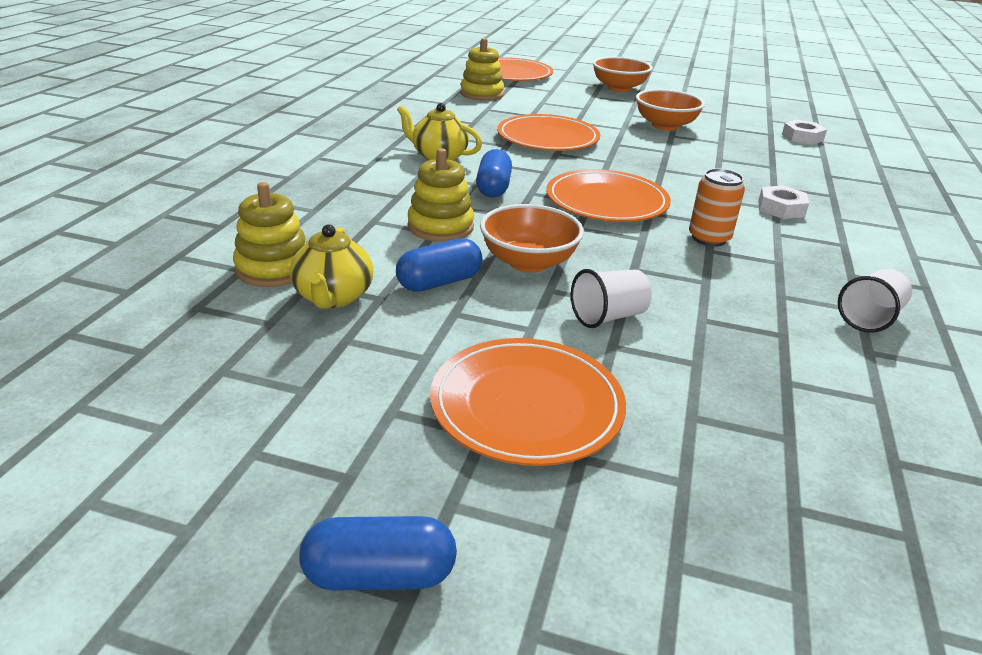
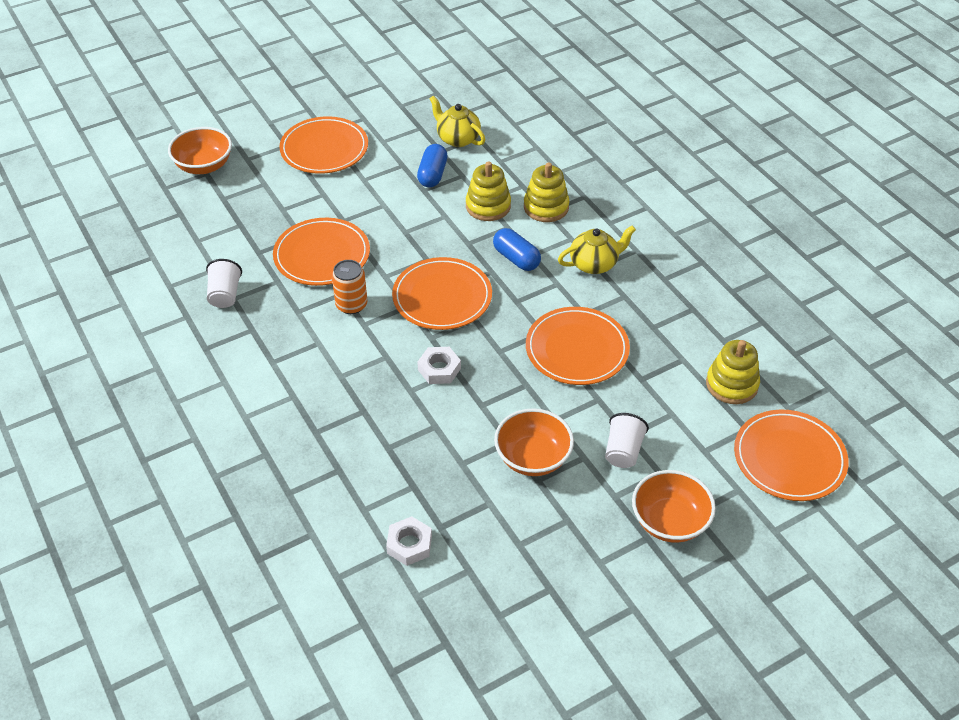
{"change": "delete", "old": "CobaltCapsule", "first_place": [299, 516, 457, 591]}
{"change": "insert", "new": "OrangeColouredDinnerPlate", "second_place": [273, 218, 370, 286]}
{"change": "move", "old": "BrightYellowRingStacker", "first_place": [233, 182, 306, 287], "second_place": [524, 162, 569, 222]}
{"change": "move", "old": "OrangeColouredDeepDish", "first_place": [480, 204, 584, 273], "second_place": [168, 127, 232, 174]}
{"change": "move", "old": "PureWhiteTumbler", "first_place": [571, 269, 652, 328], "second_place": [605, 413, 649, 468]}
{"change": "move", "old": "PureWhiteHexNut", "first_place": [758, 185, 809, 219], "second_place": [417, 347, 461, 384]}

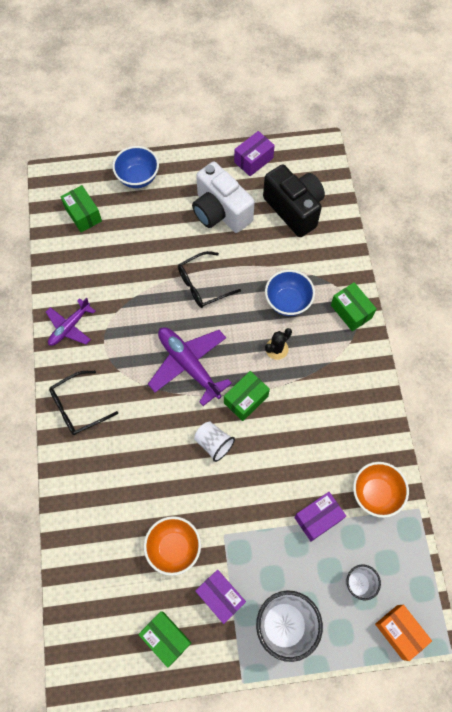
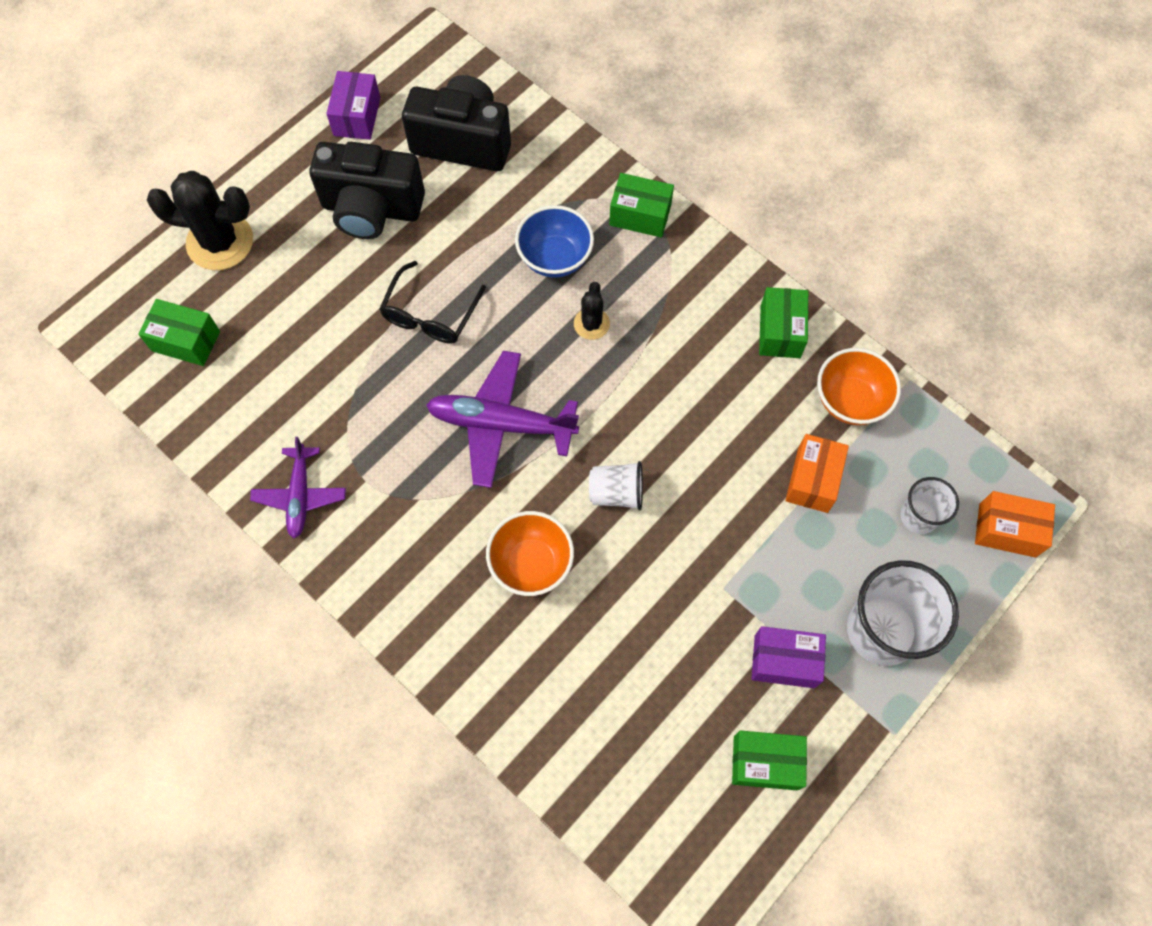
{"change": "delete", "old": "JetBlackEyeglasses", "first_place": [49, 371, 118, 435]}
{"change": "move", "old": "OrangeColouredDeepDish", "first_place": [144, 516, 201, 576], "second_place": [486, 511, 574, 596]}
{"change": "move", "old": "GreenBox", "first_place": [224, 371, 270, 421], "second_place": [759, 287, 808, 358]}
{"change": "replace", "old": "CobaltDeepDish", "new": "JetBlackCactus", "first_place": [112, 146, 159, 188], "second_place": [147, 171, 253, 270]}
{"change": "recolor", "old": "PureWhiteCamera", "new": "JetBlackCamera", "first_place": [192, 162, 255, 233], "second_place": [309, 142, 425, 239]}
{"change": "recolor", "old": "VioletBox", "new": "OrangeColouredBox", "first_place": [294, 492, 346, 541], "second_place": [785, 434, 849, 513]}

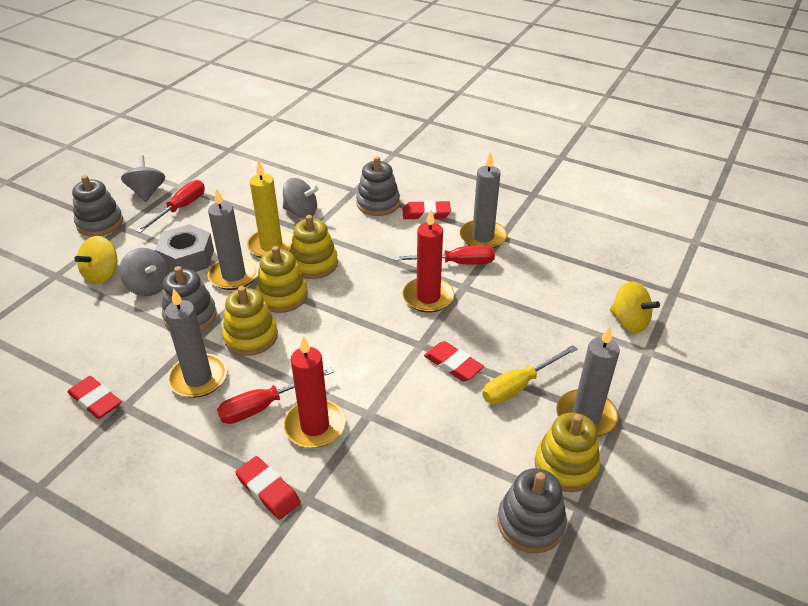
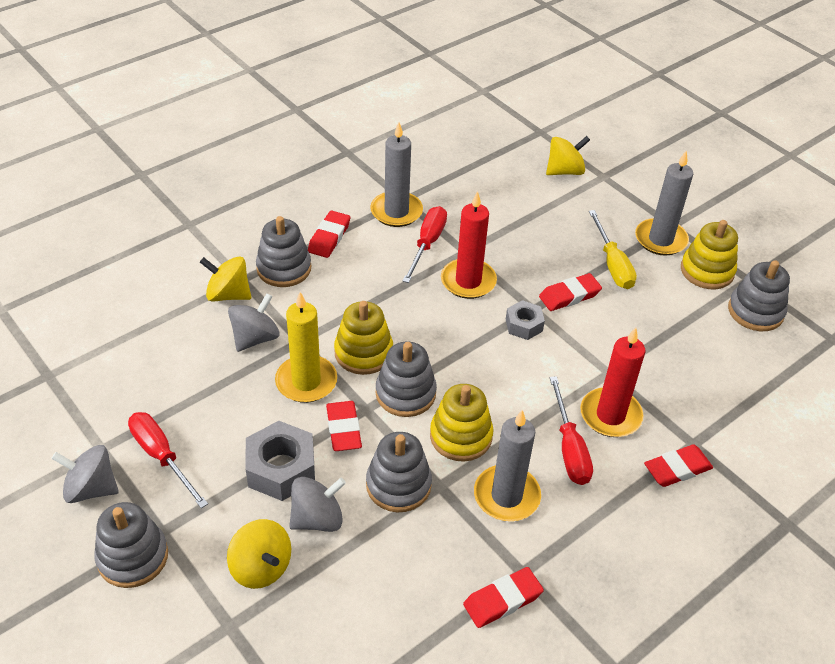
{"change": "insert", "new": "BrightYellowSpinningTop", "second_place": [200, 256, 251, 302]}
{"change": "insert", "new": "GrayHexNut", "second_place": [506, 300, 545, 340]}
{"change": "replace", "old": "GrayCandle", "new": "CrimsonPencilEraser", "first_place": [208, 188, 259, 290], "second_place": [326, 401, 362, 451]}
{"change": "recolor", "old": "BrightYellowRingStacker", "new": "GrayRingStacker", "first_place": [256, 246, 308, 313], "second_place": [375, 342, 437, 417]}

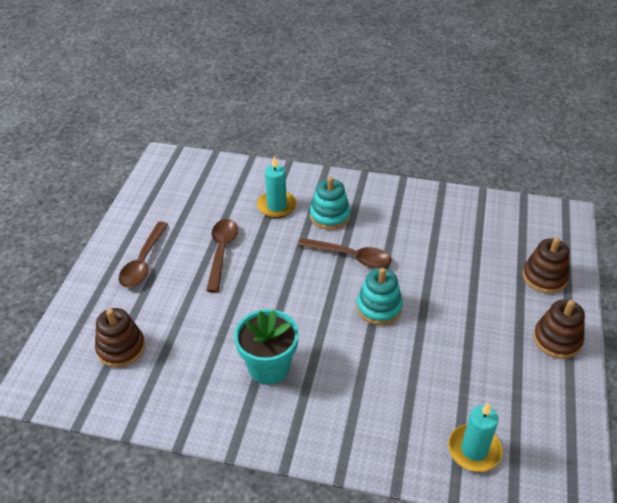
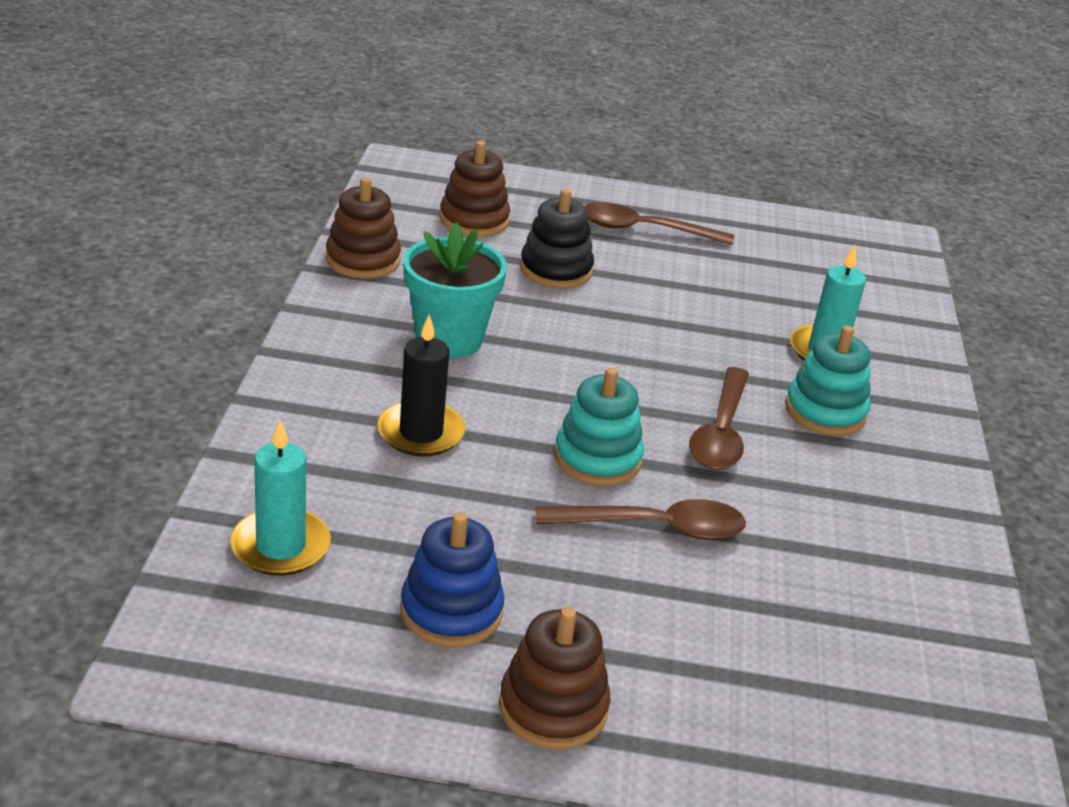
{"change": "insert", "new": "JetBlackCandle", "second_place": [377, 314, 466, 457]}
{"change": "insert", "new": "CobaltRingStacker", "second_place": [400, 512, 505, 647]}
{"change": "insert", "new": "JetBlackRingStacker", "second_place": [520, 189, 594, 289]}
{"change": "move", "old": "BrownTeaspoon", "first_place": [206, 219, 238, 292], "second_place": [536, 499, 746, 540]}
{"change": "move", "old": "BrownRingStacker", "first_place": [522, 237, 570, 294], "second_place": [326, 177, 401, 279]}

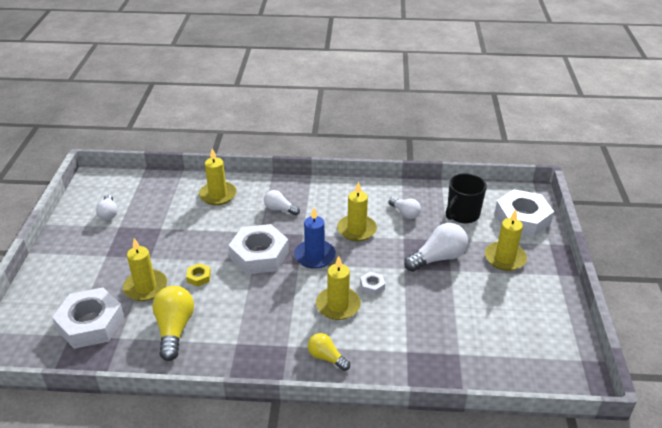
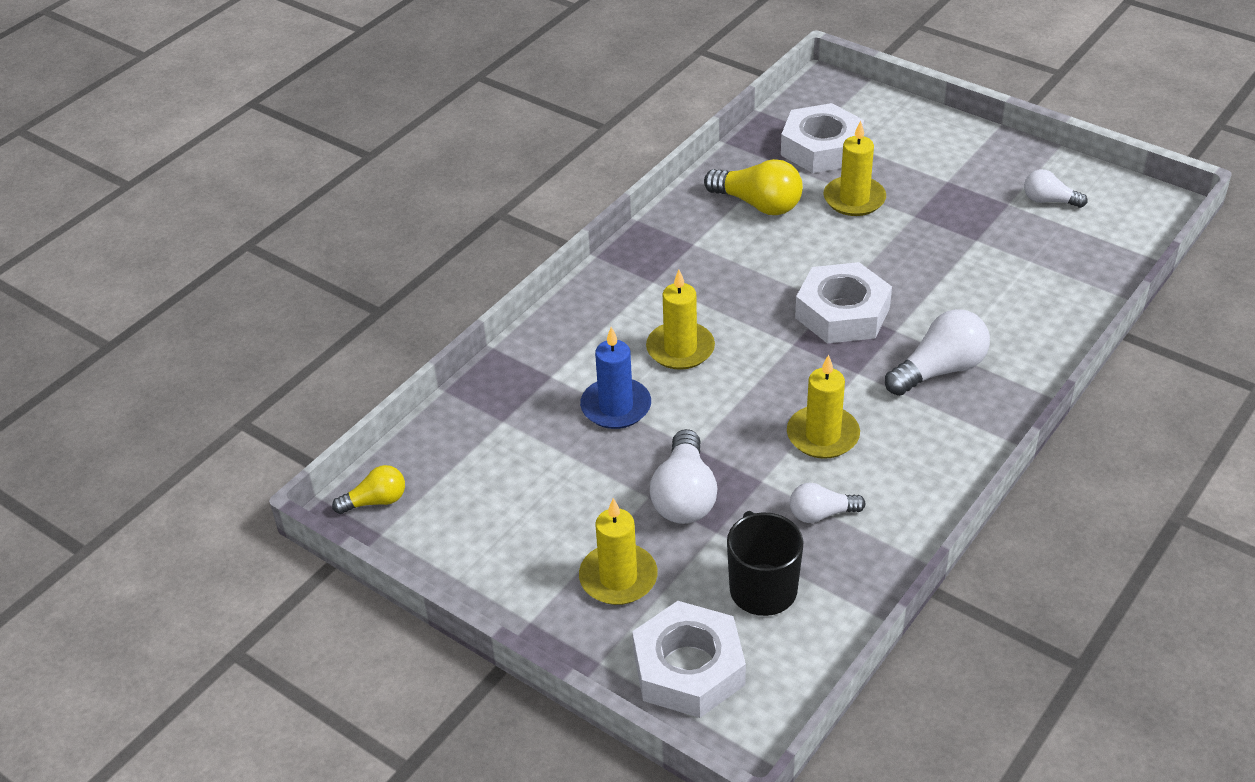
{"change": "delete", "old": "BrightYellowHexNut", "first_place": [186, 263, 211, 287]}
{"change": "delete", "old": "BrightYellowCandle", "first_place": [199, 149, 237, 205]}
{"change": "delete", "old": "PureWhiteHexNut", "first_place": [360, 272, 385, 295]}
{"change": "move", "old": "CobaltCandle", "first_place": [294, 208, 336, 269], "second_place": [580, 327, 651, 429]}
{"change": "move", "old": "BrightYellowLightBulb", "first_place": [308, 333, 350, 371], "second_place": [332, 465, 405, 514]}
{"change": "resize", "old": "PureWhiteLightBulb", "first_place": [264, 190, 300, 215], "second_place": [885, 309, 990, 396], "factor": 1.67}

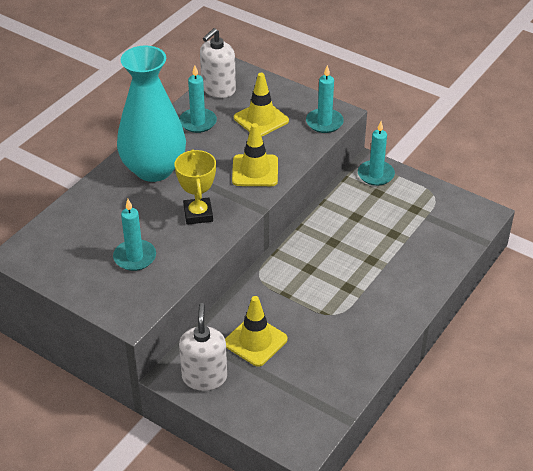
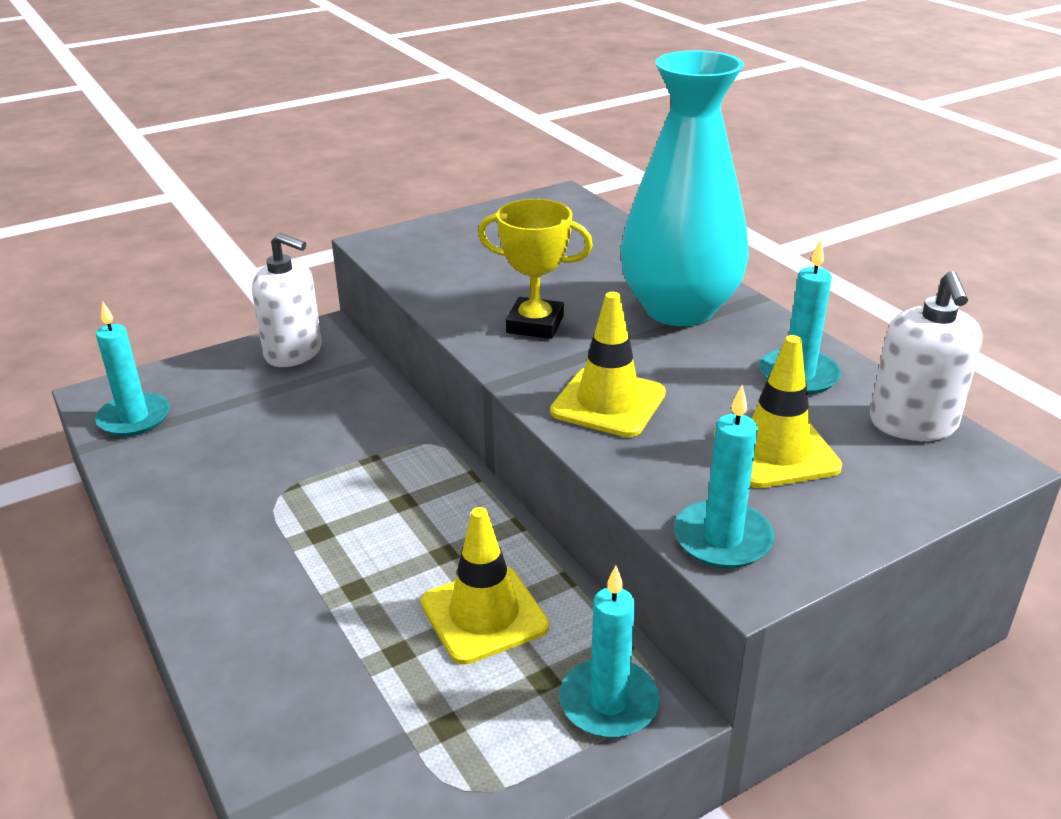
{"change": "move", "old": "TurquoiseCandle", "first_place": [113, 199, 156, 271], "second_place": [95, 301, 170, 436]}
{"change": "move", "old": "BrightYellowSafetyCone", "first_place": [225, 296, 288, 367], "second_place": [421, 507, 549, 665]}
{"change": "rotate", "old": "PureWhiteSoapDispenser", "first_place": [200, 28, 236, 98], "second_place": [870, 271, 983, 441], "degrees": -150}

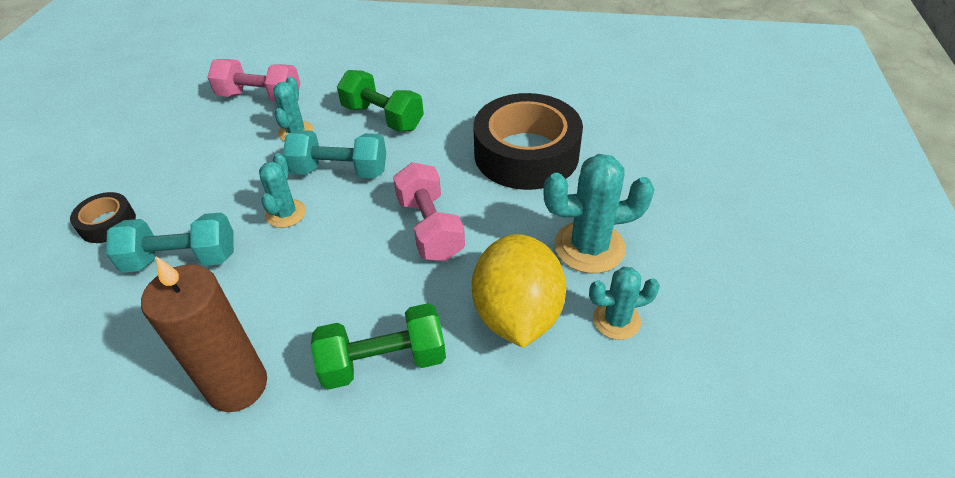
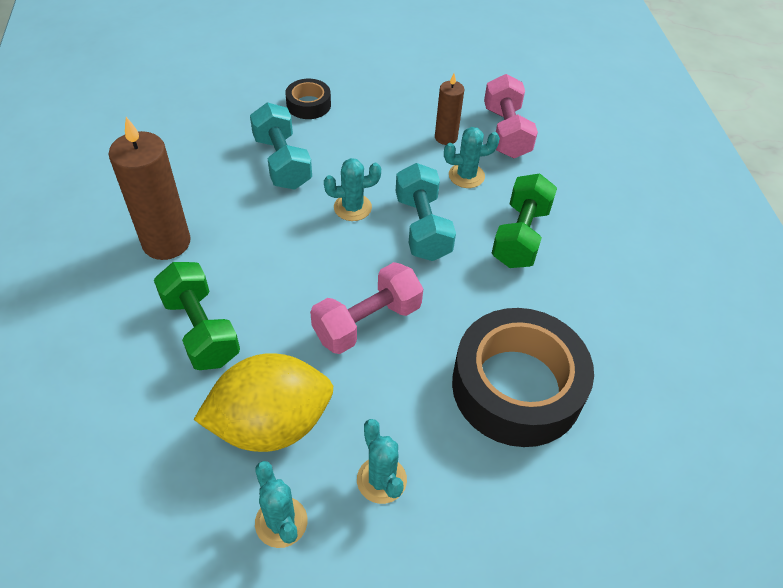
{"change": "insert", "new": "BrownCandle", "second_place": [435, 73, 464, 145]}
{"change": "resize", "old": "TurquoiseCactus", "first_place": [543, 154, 655, 273], "second_place": [357, 419, 407, 504], "factor": 0.6}

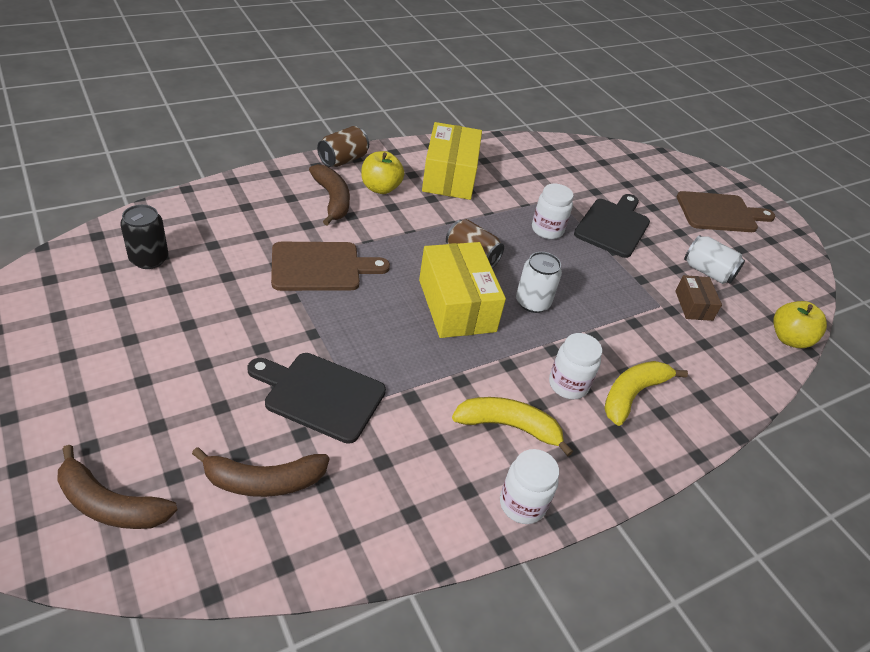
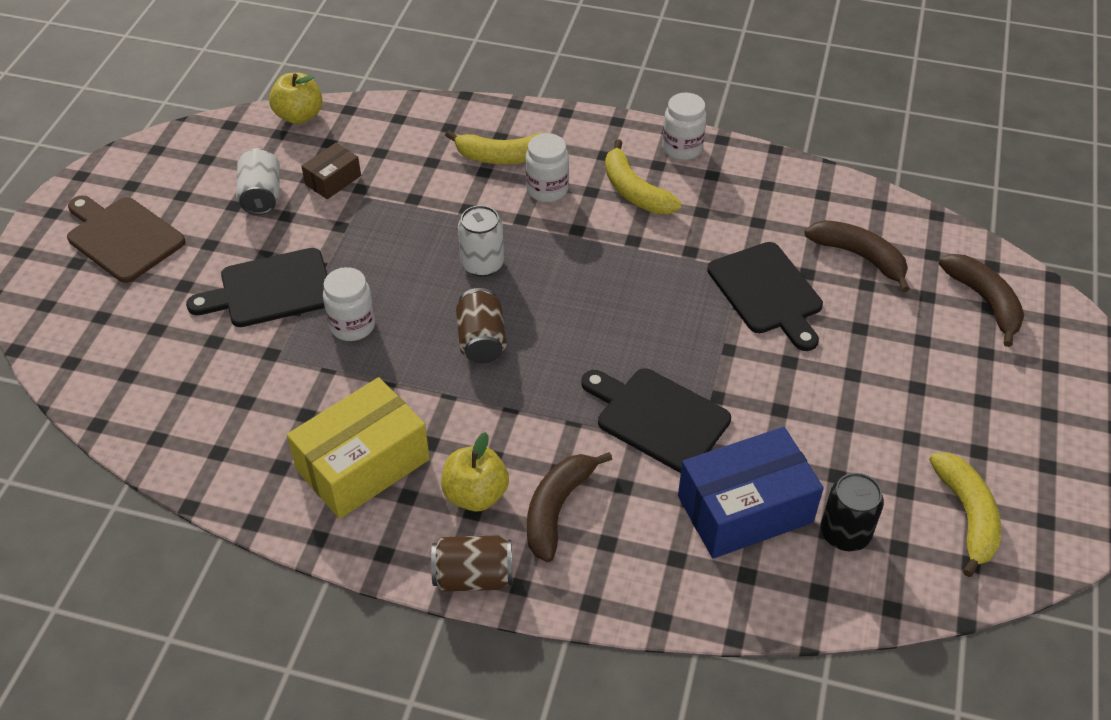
{"change": "delete", "old": "BrightYellowBox", "first_place": [419, 242, 506, 338]}
{"change": "insert", "new": "CobaltBox", "second_place": [678, 427, 824, 559]}
{"change": "insert", "new": "BrightYellowBanana", "second_place": [929, 453, 1001, 577]}
{"change": "recolor", "old": "BrownBreadBoard", "new": "JetBlackBreadBoard", "first_place": [271, 242, 390, 291], "second_place": [581, 368, 731, 473]}

